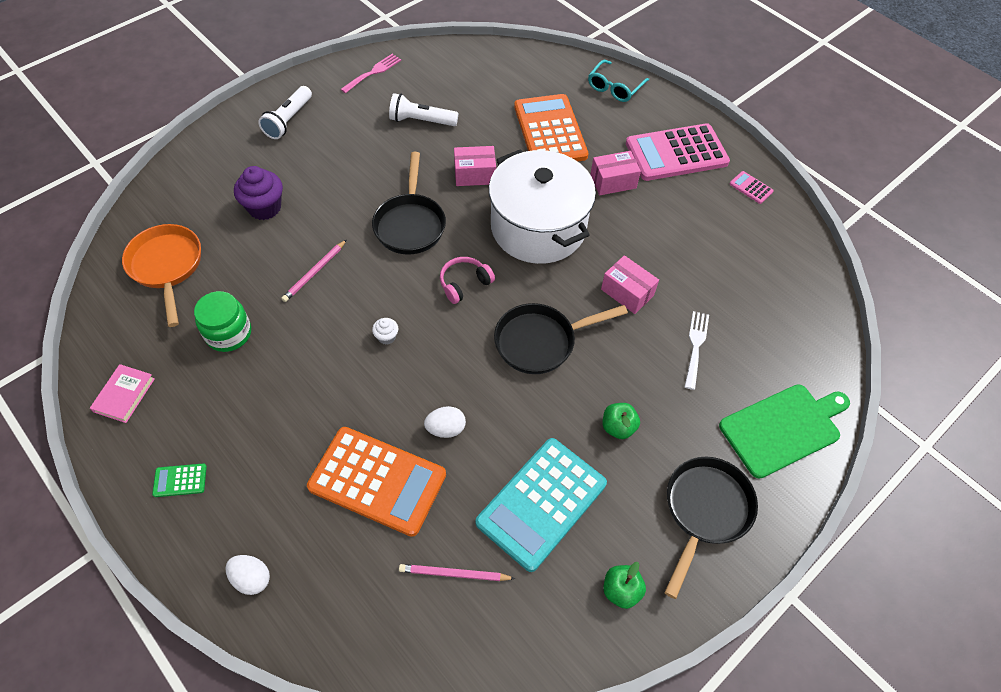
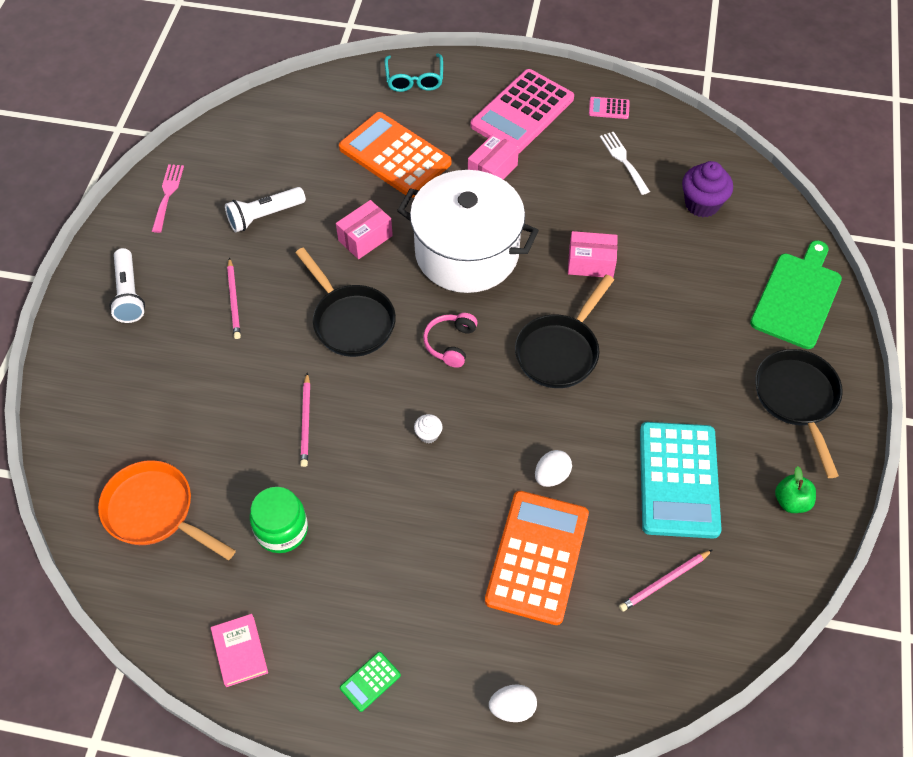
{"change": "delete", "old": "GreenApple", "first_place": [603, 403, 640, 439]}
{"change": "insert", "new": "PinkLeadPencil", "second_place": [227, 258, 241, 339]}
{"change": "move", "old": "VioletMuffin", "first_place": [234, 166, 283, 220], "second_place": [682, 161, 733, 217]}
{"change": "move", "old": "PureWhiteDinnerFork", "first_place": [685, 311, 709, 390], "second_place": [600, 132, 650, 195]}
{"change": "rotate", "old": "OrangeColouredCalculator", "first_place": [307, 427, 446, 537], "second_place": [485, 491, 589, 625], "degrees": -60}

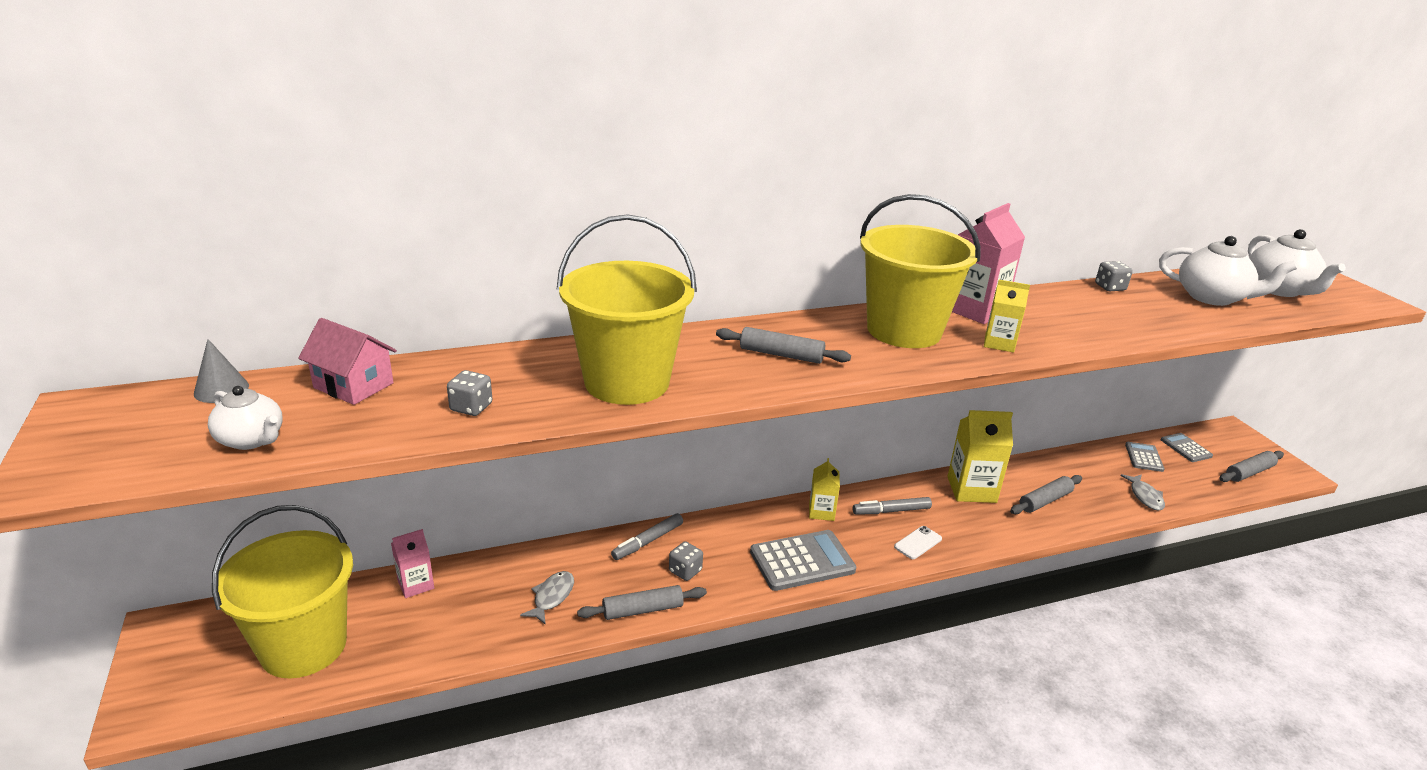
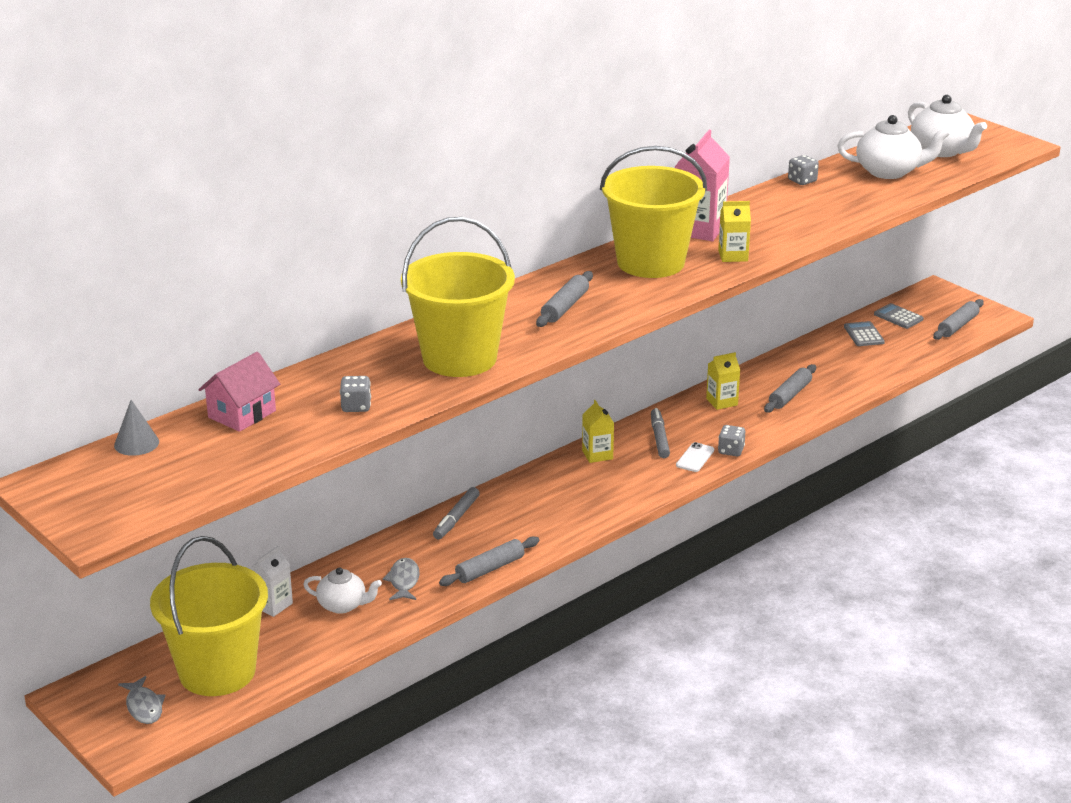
{"change": "delete", "old": "GrayCalculator", "first_place": [750, 530, 856, 591]}
{"change": "move", "old": "PureWhiteTeapot", "first_place": [208, 386, 283, 450], "second_place": [303, 567, 382, 614]}
{"change": "move", "old": "GrayDie", "first_place": [669, 541, 703, 581], "second_place": [718, 425, 745, 456]}
{"change": "move", "old": "GrayFishFigure", "first_place": [1120, 474, 1165, 511], "second_place": [118, 676, 166, 724]}
{"change": "recolor", "old": "PinkMilkCarton", "new": "PureWhiteMilkCarton", "first_place": [391, 529, 434, 598], "second_place": [250, 546, 293, 617]}
{"change": "rotate", "old": "PinkHouse", "first_place": [298, 318, 397, 405], "second_place": [199, 352, 280, 432], "degrees": -60}
{"change": "rotate", "old": "GrayDoughRoller", "first_place": [716, 327, 851, 364], "second_place": [536, 271, 593, 327], "degrees": -60}
{"change": "rotate", "old": "GrayFeltPen", "first_place": [853, 497, 932, 515], "second_place": [651, 408, 670, 458], "degrees": 120}
{"change": "resize", "old": "BrightYellowMilkCarton", "first_place": [947, 410, 1013, 503], "second_place": [706, 352, 740, 410], "factor": 0.59}

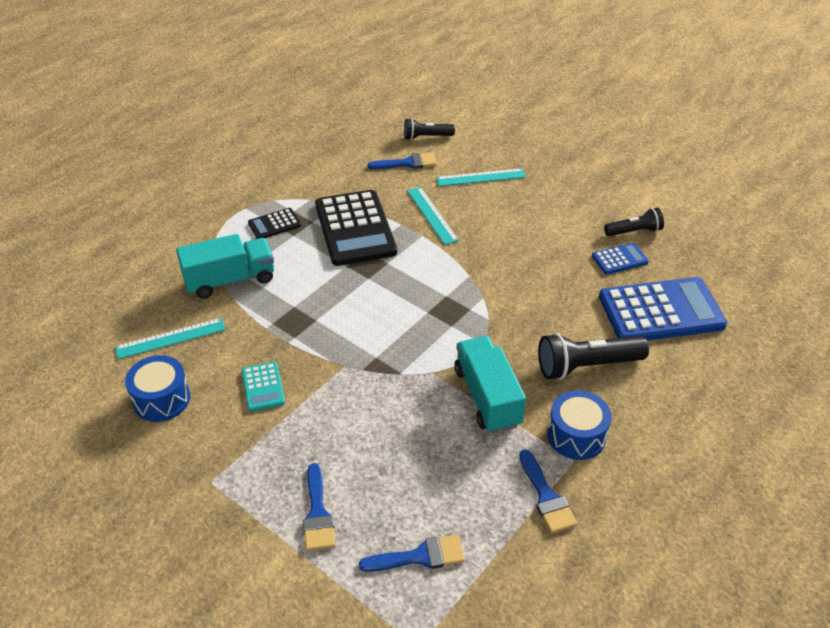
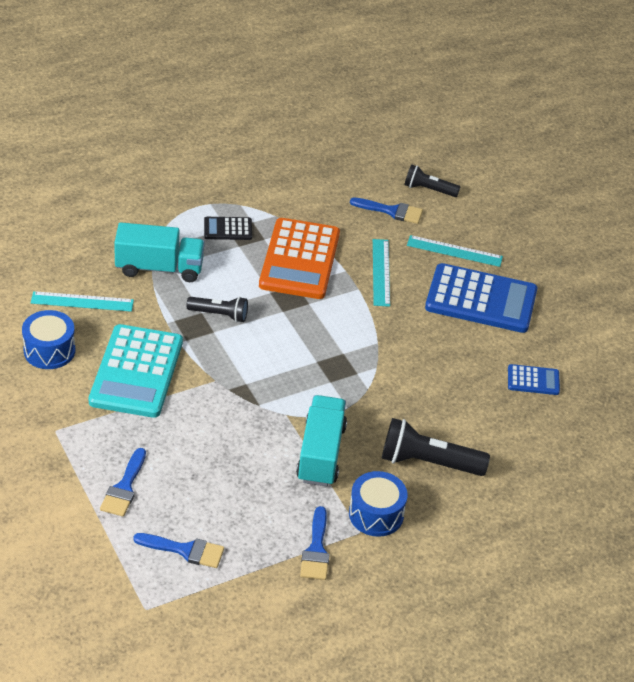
{"change": "move", "old": "CobaltCalculator", "first_place": [599, 277, 727, 341], "second_place": [425, 263, 538, 333]}
{"change": "move", "old": "JetBlackTorch", "first_place": [604, 208, 664, 236], "second_place": [186, 297, 248, 322]}
{"change": "recolor", "old": "JetBlackCalculator", "new": "OrangeColouredCalculator", "first_place": [315, 190, 397, 266], "second_place": [259, 218, 340, 299]}
{"change": "resize", "old": "TurquoiseCalculator", "first_place": [242, 362, 285, 412], "second_place": [89, 324, 183, 418], "factor": 2.13}

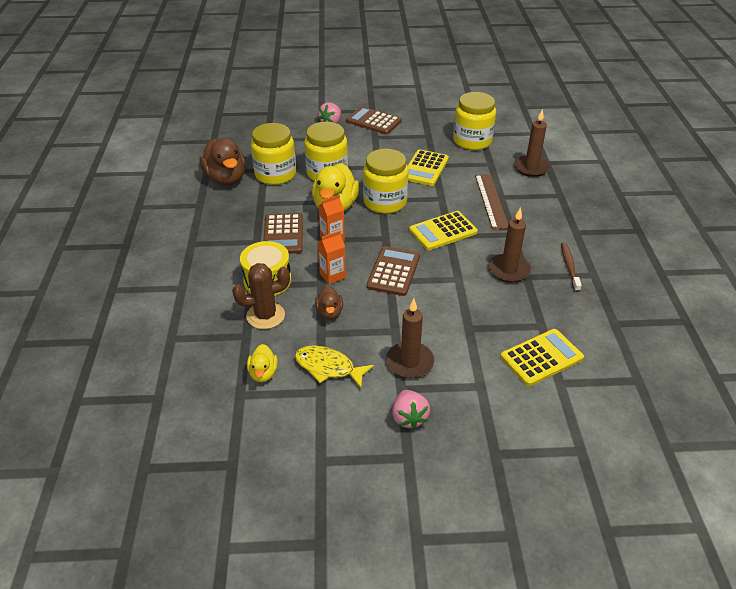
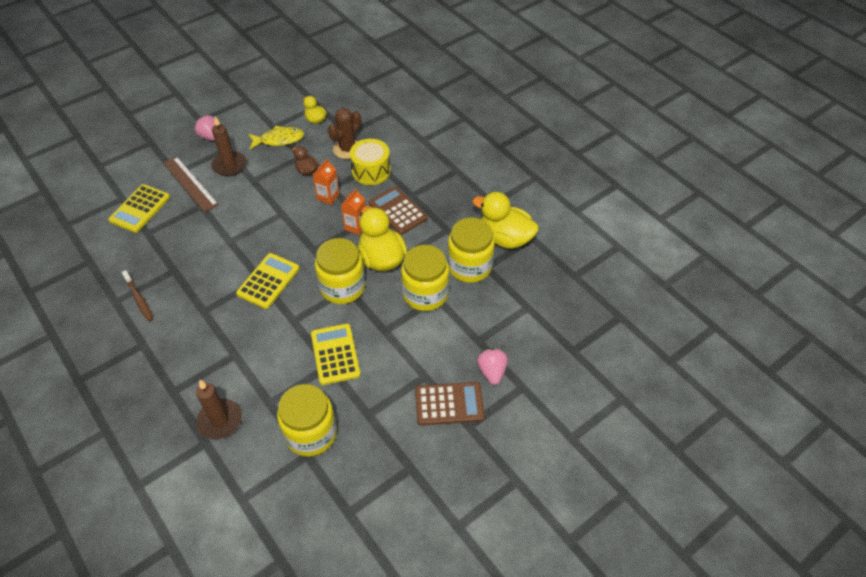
{"change": "delete", "old": "BrownCalculator", "first_place": [366, 246, 420, 296]}
{"change": "delete", "old": "BrownCandle", "first_place": [488, 207, 531, 283]}
{"change": "move", "old": "BrownRuler", "first_place": [475, 174, 508, 230], "second_place": [163, 156, 219, 212]}
{"change": "recolor", "old": "BrownDuck", "new": "BrightYellowDuck", "first_place": [199, 138, 246, 185], "second_place": [472, 192, 539, 249]}

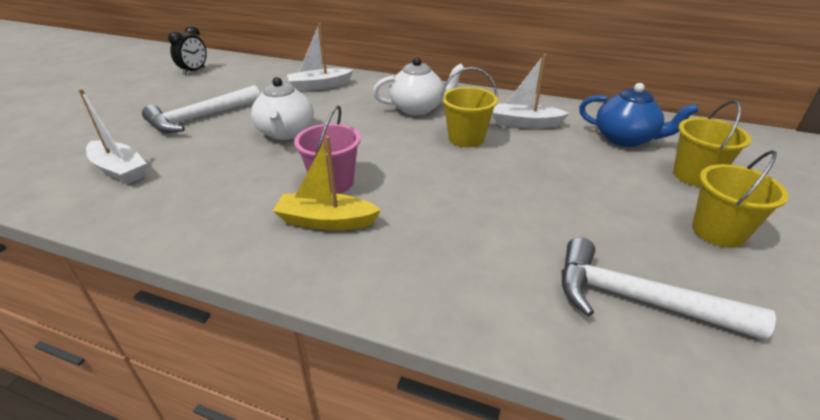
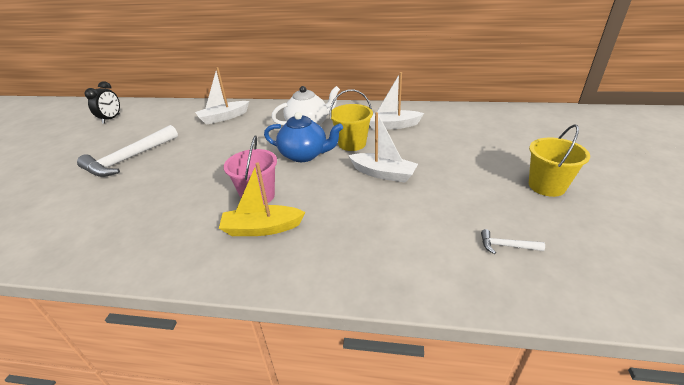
{"change": "delete", "old": "PureWhiteTeapot", "first_place": [251, 77, 314, 140]}
{"change": "delete", "old": "BrightYellowBucket", "first_place": [673, 100, 751, 187]}
{"change": "move", "old": "PureWhiteBoat", "first_place": [79, 89, 147, 184], "second_place": [348, 112, 418, 183]}
{"change": "move", "old": "CobaltTeapot", "first_place": [579, 83, 699, 147], "second_place": [264, 112, 343, 162]}
{"change": "resize", "old": "PureWhiteCarpenter'sHammer", "first_place": [562, 237, 776, 340], "second_place": [481, 229, 545, 254], "factor": 0.43}

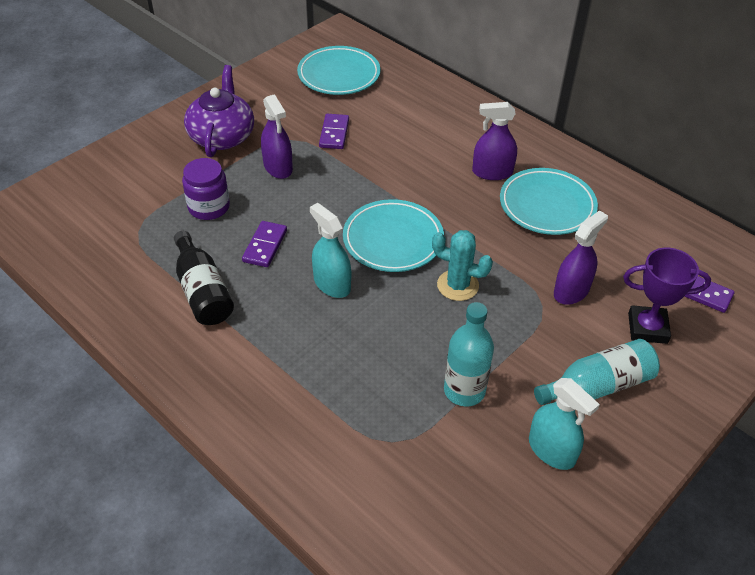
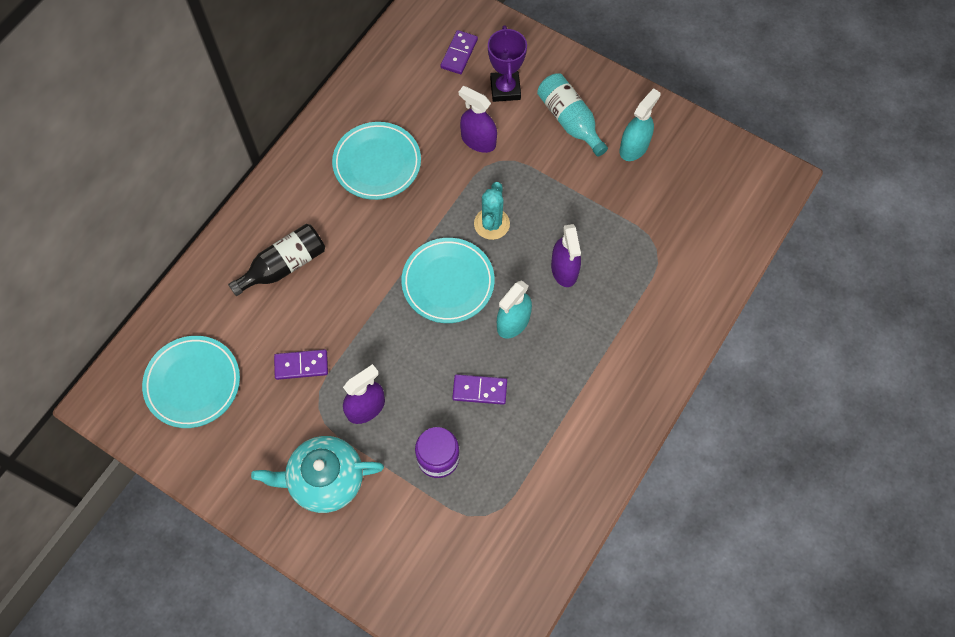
{"change": "delete", "old": "TurquoiseDrinkBottle", "first_place": [444, 302, 494, 406]}
{"change": "move", "old": "JetBlackDrinkBottle", "first_place": [174, 231, 234, 325], "second_place": [228, 224, 325, 296]}
{"change": "move", "old": "VioletSprayBottle", "first_place": [472, 102, 517, 180], "second_place": [551, 224, 581, 287]}
{"change": "recolor", "old": "VioletTeapot", "new": "TurquoiseTeapot", "first_place": [184, 65, 254, 157], "second_place": [251, 436, 384, 513]}

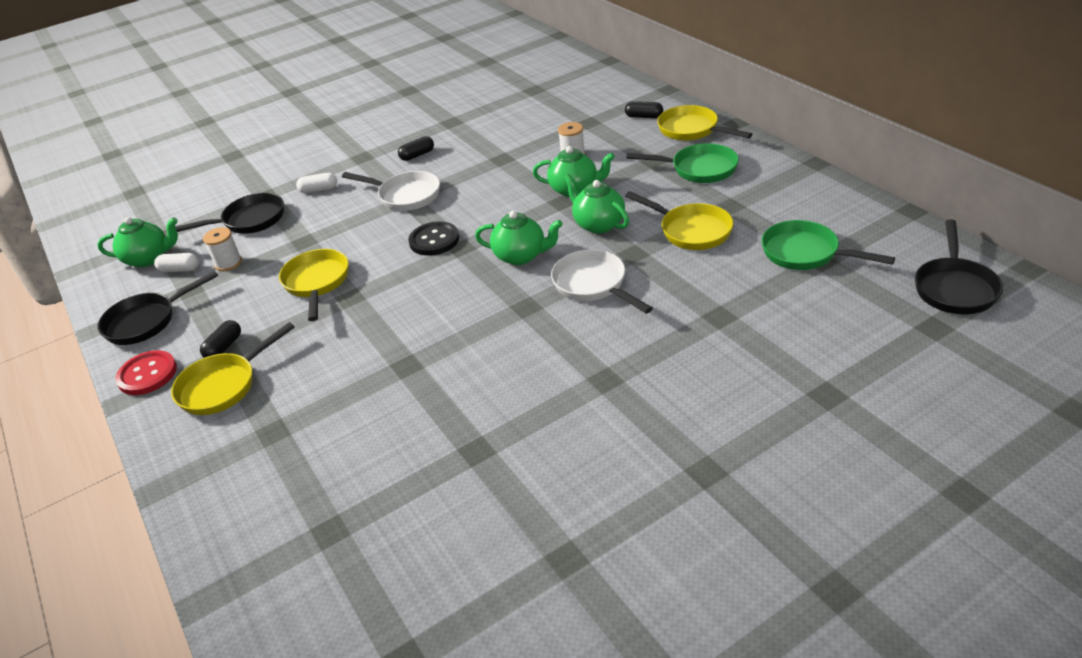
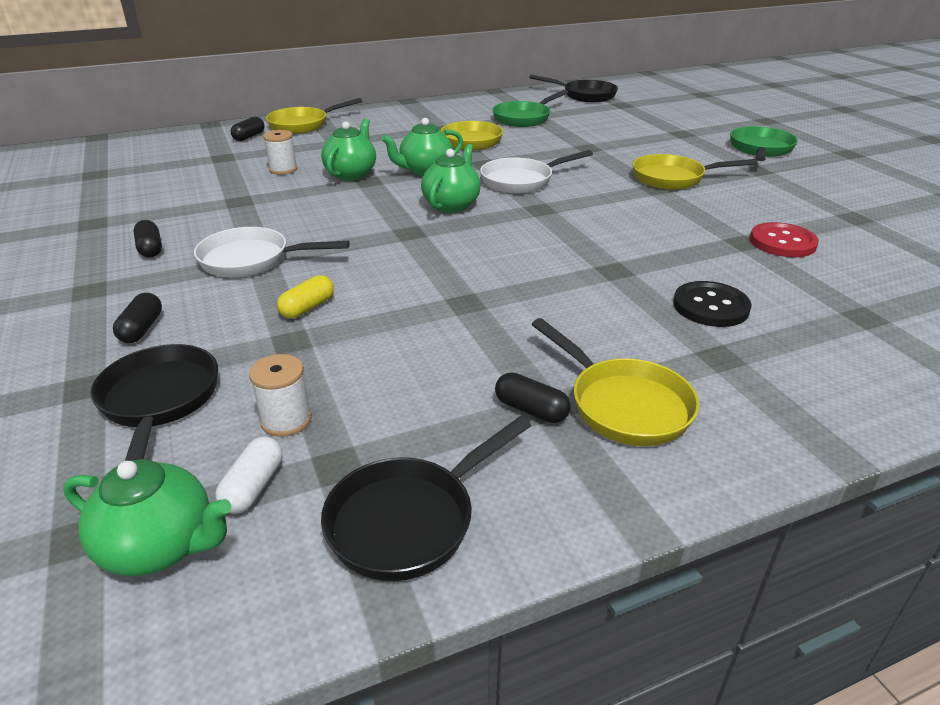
{"change": "insert", "new": "BrightYellowCapsule", "second_place": [277, 275, 334, 319]}
{"change": "move", "old": "CrimsonShirtButton", "first_place": [115, 350, 177, 395], "second_place": [750, 222, 819, 257]}
{"change": "move", "old": "BrightYellowSkillet", "first_place": [279, 249, 349, 321], "second_place": [633, 154, 758, 190]}
{"change": "move", "old": "JetBlackShirtButton", "first_place": [408, 221, 459, 256], "second_place": [673, 281, 752, 327]}
{"change": "move", "old": "GreenSkillet", "first_place": [626, 143, 739, 183], "second_place": [730, 126, 798, 161]}
{"change": "recolor", "old": "PureWhiteCapsule", "new": "JetBlackCapsule", "first_place": [296, 173, 337, 193], "second_place": [113, 293, 162, 343]}
{"change": "rotate", "old": "GreenTeapot", "first_place": [97, 217, 178, 267], "second_place": [63, 459, 231, 576], "degrees": 105}
{"change": "rotate", "old": "JetBlackSkillet", "first_place": [98, 270, 218, 345], "second_place": [321, 416, 531, 581], "degrees": 75}
{"change": "rotate", "old": "PureWhiteSkillet", "first_place": [342, 171, 440, 211], "second_place": [194, 227, 350, 277], "degrees": -120}

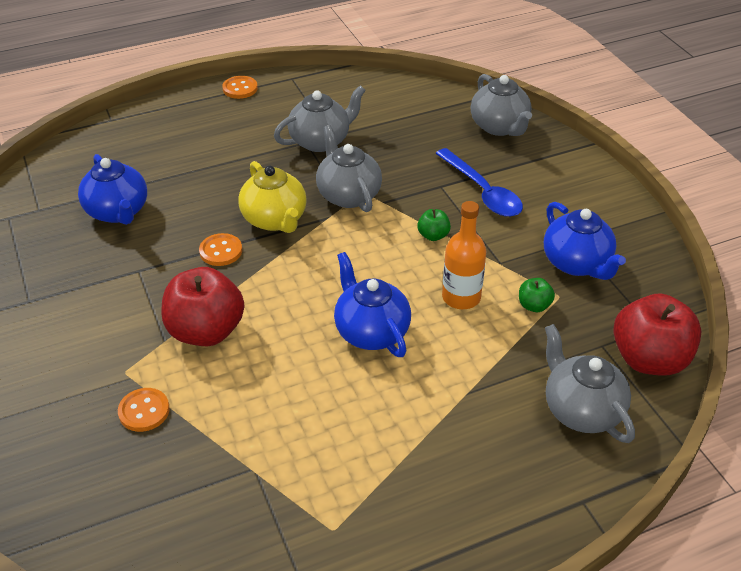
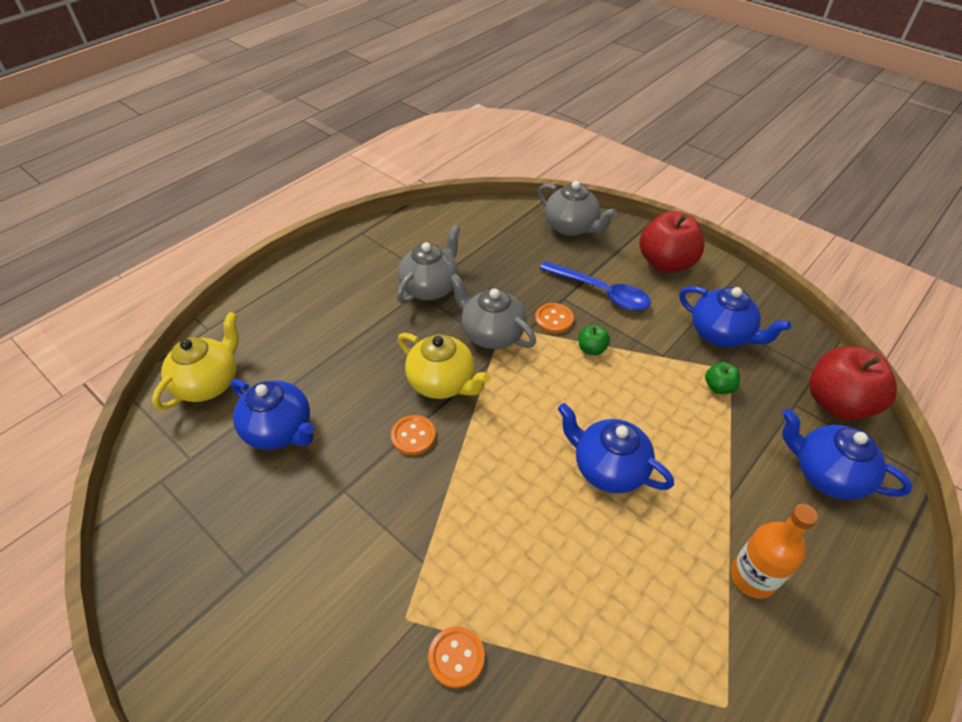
{"change": "insert", "new": "BrightYellowTeapot", "second_place": [152, 312, 239, 410]}
{"change": "move", "old": "CrimsonApple", "first_place": [161, 267, 244, 346], "second_place": [639, 211, 704, 273]}
{"change": "move", "old": "OrangeColouredShirtButton", "first_place": [222, 76, 258, 99], "second_place": [535, 303, 574, 334]}
{"change": "move", "old": "OrangeColouredDrinkBottle", "first_place": [442, 201, 486, 309], "second_place": [731, 504, 818, 599]}
{"change": "recolor", "old": "GrayTeapot", "new": "CobaltTeapot", "first_place": [545, 324, 635, 443], "second_place": [782, 409, 913, 500]}

